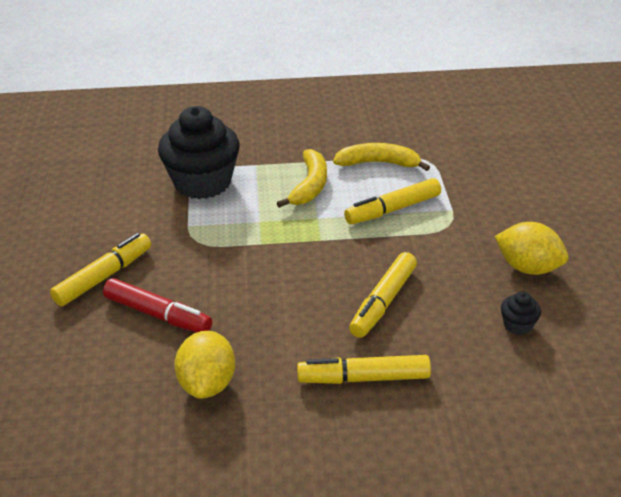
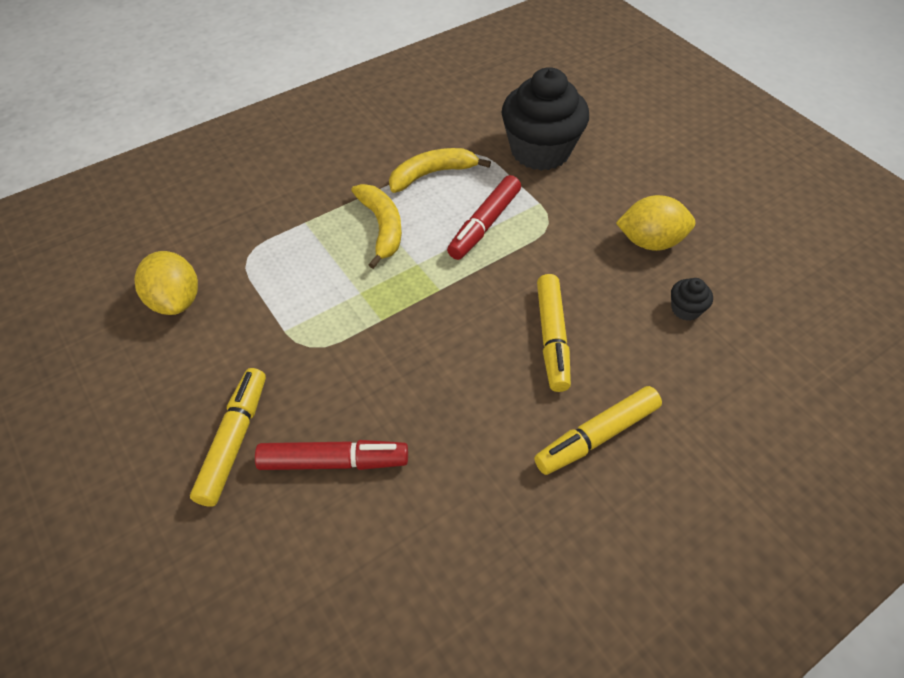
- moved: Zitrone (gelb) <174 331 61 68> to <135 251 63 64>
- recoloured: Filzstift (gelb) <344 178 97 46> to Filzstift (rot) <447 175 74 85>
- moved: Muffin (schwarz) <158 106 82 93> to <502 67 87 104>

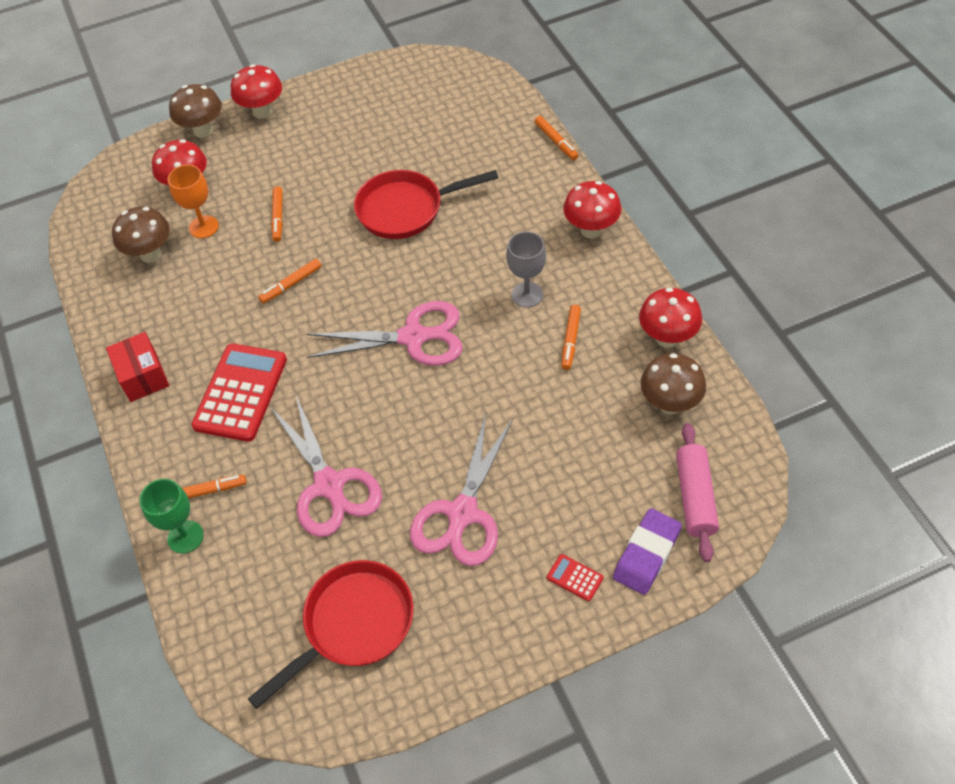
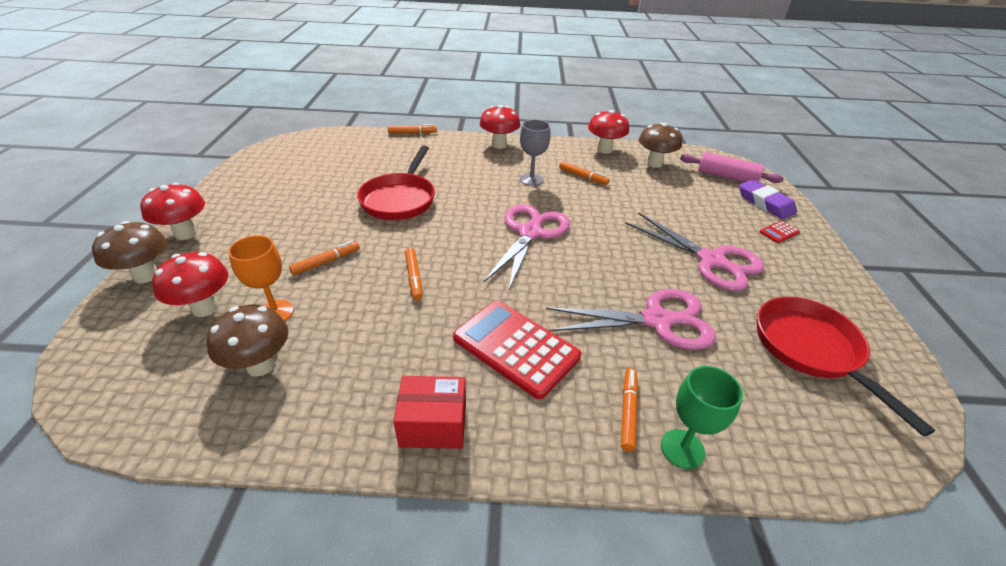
- turned: Filzstift (orange) <271 186 12 56> = <289 241 71 34> 60 degrees counterclockwise

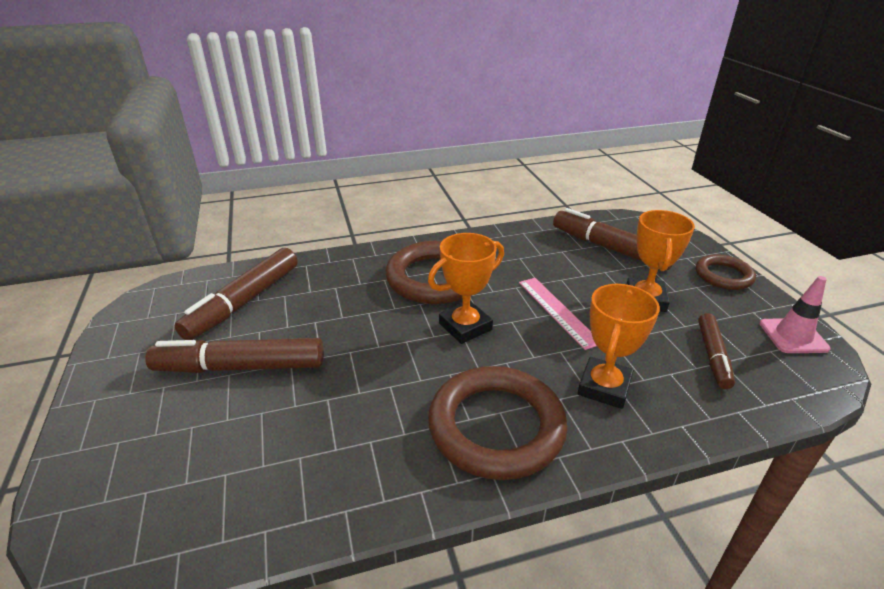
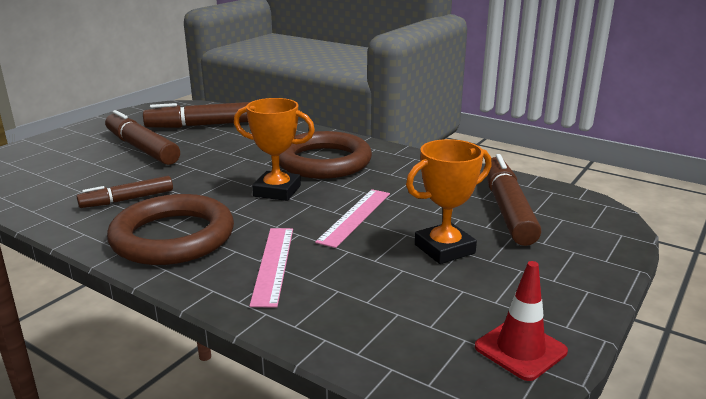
- moved: Filzstift (braun) <698 313 37 76> to <77 176 96 32>
- replaced: Pokal (orange) <578 284 82 125> to Lineal (rosa) <250 228 43 79>
- recoloured: Leitkegel (rosa) <760 276 70 77> to Leitkegel (rot) <475 261 93 120>
- removed: Ring (braun) <696 254 60 36>

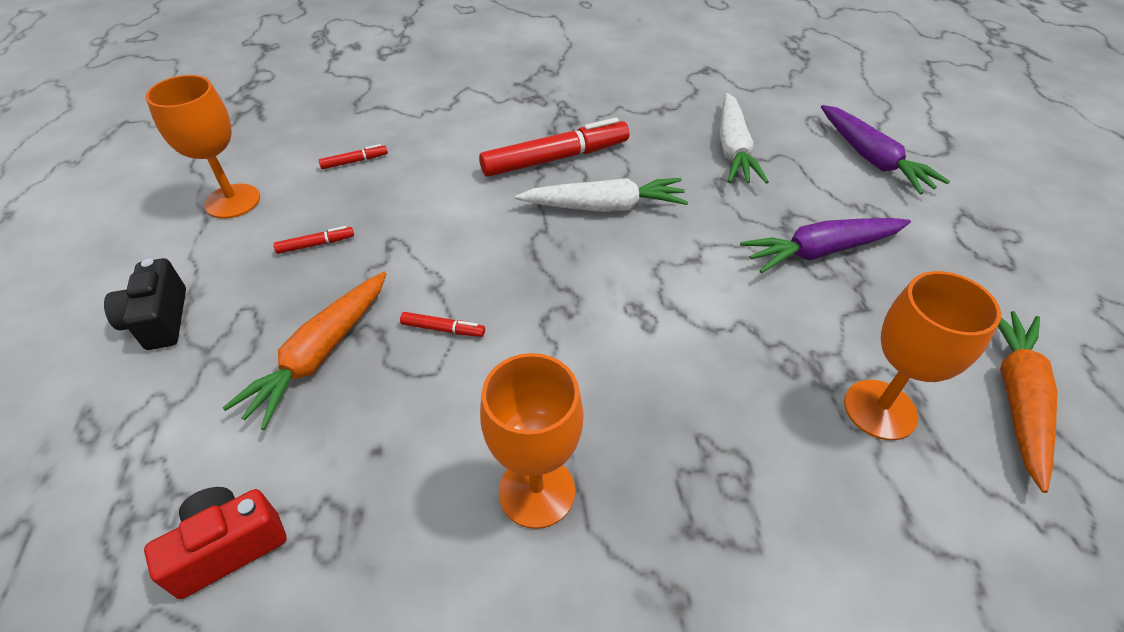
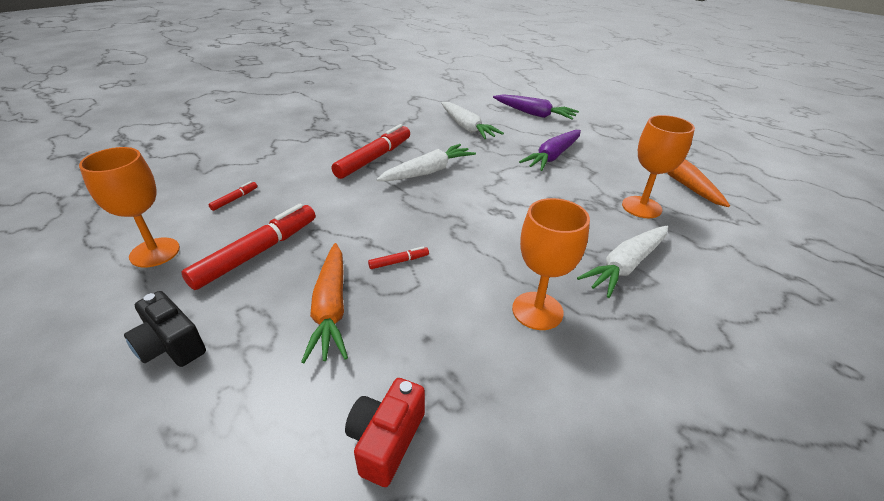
- resized: Filzstift (rot) <273 226 81 28> = <182 204 133 86> x2.32
- added: Karotte (weiß) <577 225 91 73>

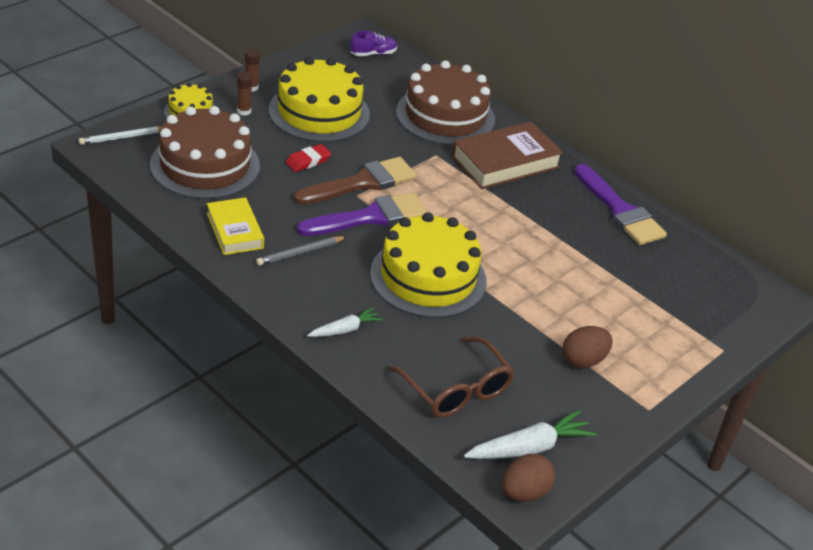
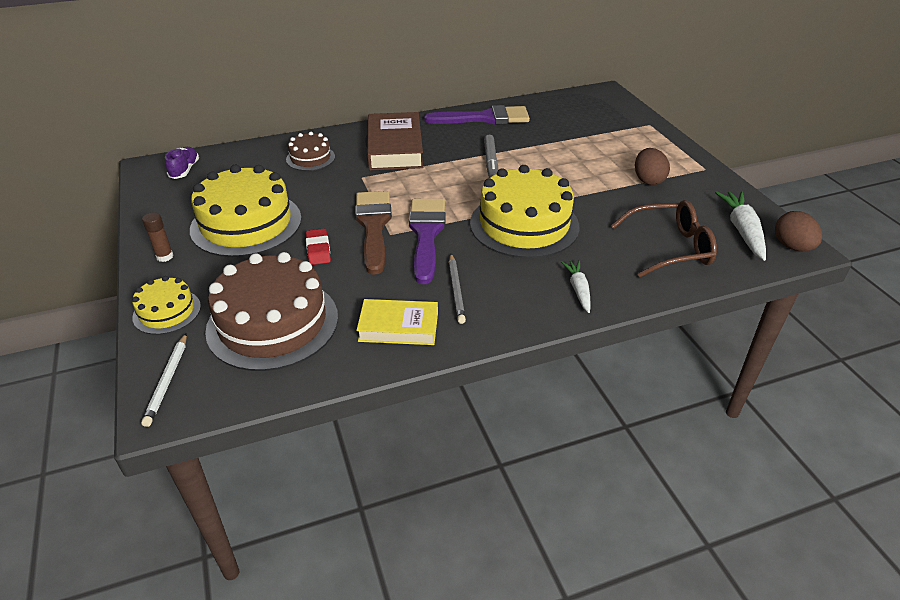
- resized: Kuchen (braun) <396 60 99 85> = <286 132 49 39> x0.51
- added: Filzstift (grau) <484 135 14 43>
- removed: Klebestift (braun) <237 72 16 44>

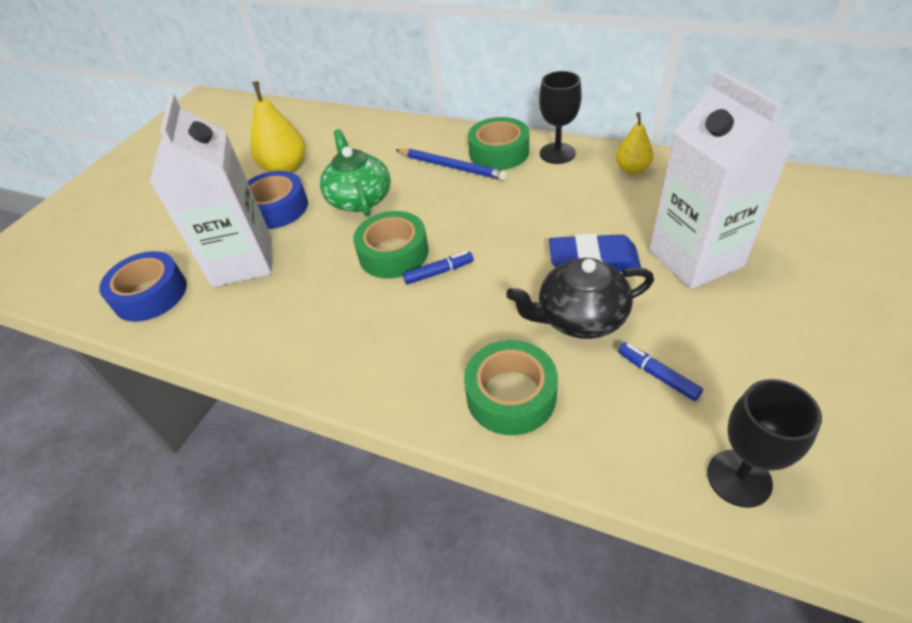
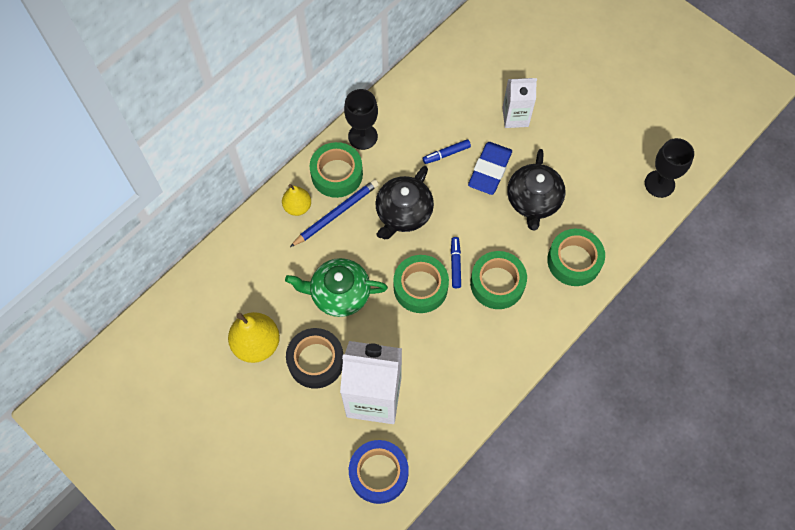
- moved: Birne (gelb) <616 112 37 62> to <282 184 29 32>
- recoloured: Klebeband (blau) <248 171 60 58> to Klebeband (schwarz) <286 328 57 61>
- added: Teekanne (schwarz) <376 166 58 73>
- moved: Filzstift (blau) <618 343 85 58> to <423 139 48 25>
- added: Klebeband (grün) <470 251 57 58>
- resized: Getränkekarton (weiß) <650 70 143 219> = <502 78 35 50> x0.56

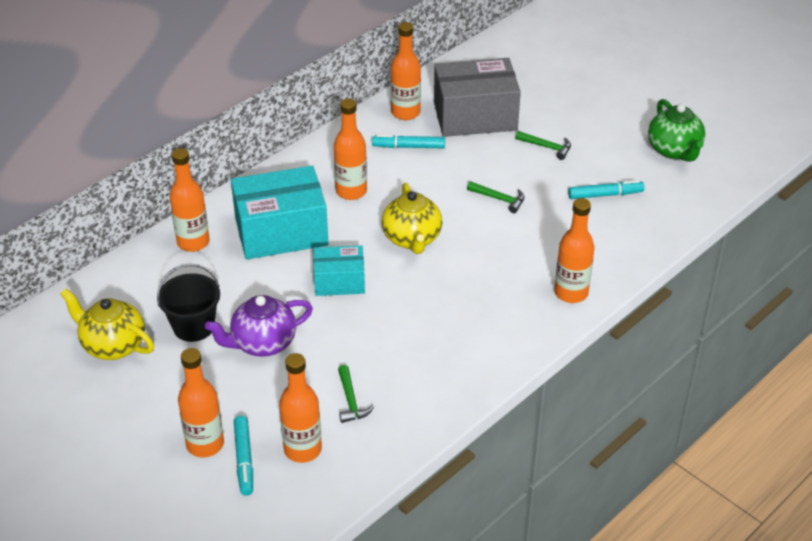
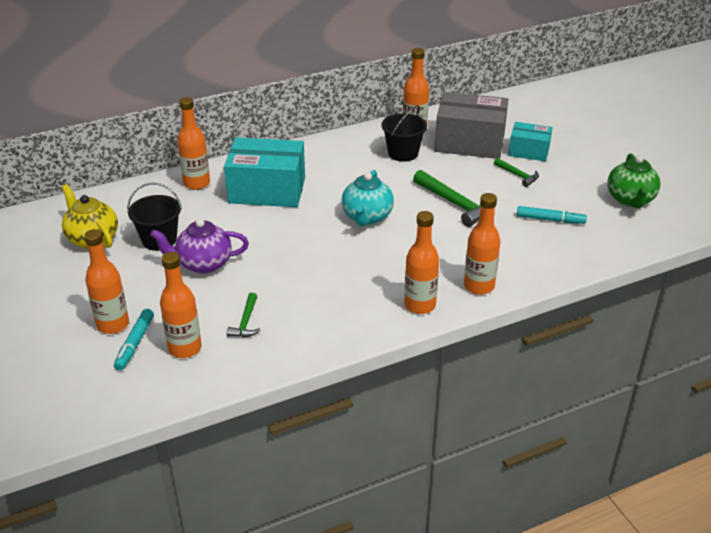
- recoloured: Teekanne (gelb) <382 183 60 71> to Teekanne (türkis) <341 170 53 56>
- replaced: Filzstift (türkis) <372 135 73 13> to Eimer (schwarz) <381 105 46 57>
- moved: Flasche (orange) <334 99 33 101> to <404 211 35 103>
- resized: Hammer (grün) <467 181 57 32> = <413 170 68 57> x1.80
- moved: Schachtel (türkis) <313 246 52 50> to <509 122 44 39>

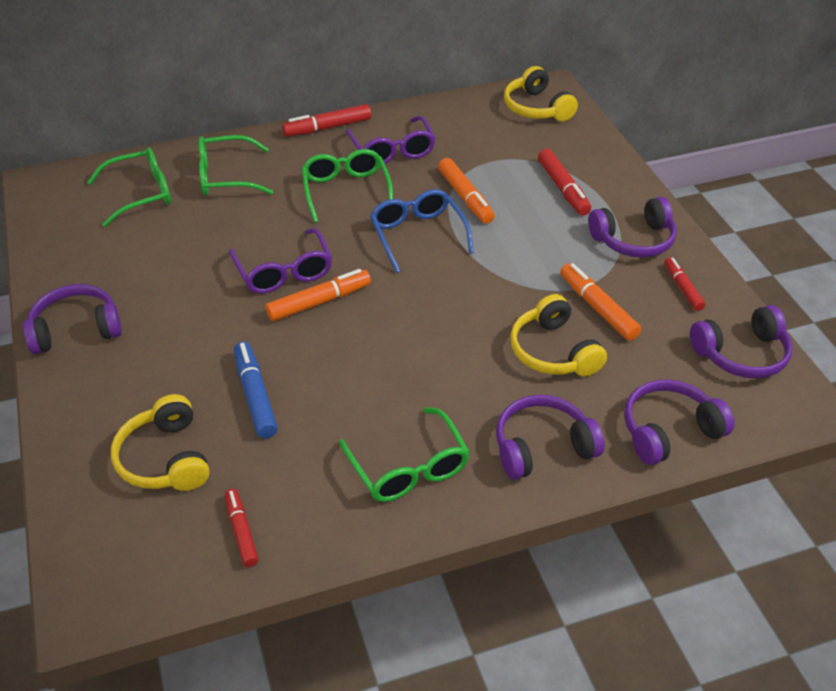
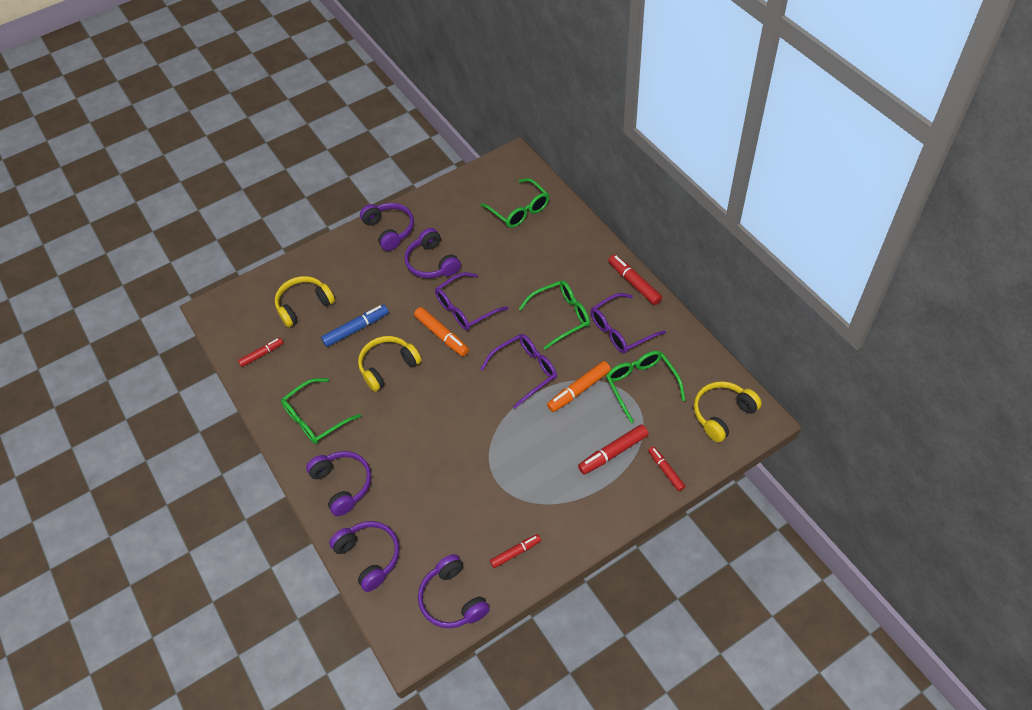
- moved: Kopfhörer (gelb) <510 294 97 82> to <358 336 64 56>
- moved: Kopfhörer (lila) <588 197 89 61> to <404 228 57 50>
- recoloured: Brille (blau) <370 189 104 84> to Brille (lila) <480 334 77 75>
- moved: Brille (grün) <198 135 75 60> to <606 351 79 72>
- added: Filzstift (rot) <648 446 38 45>
- removed: Filzstift (orange) <560 263 81 78>

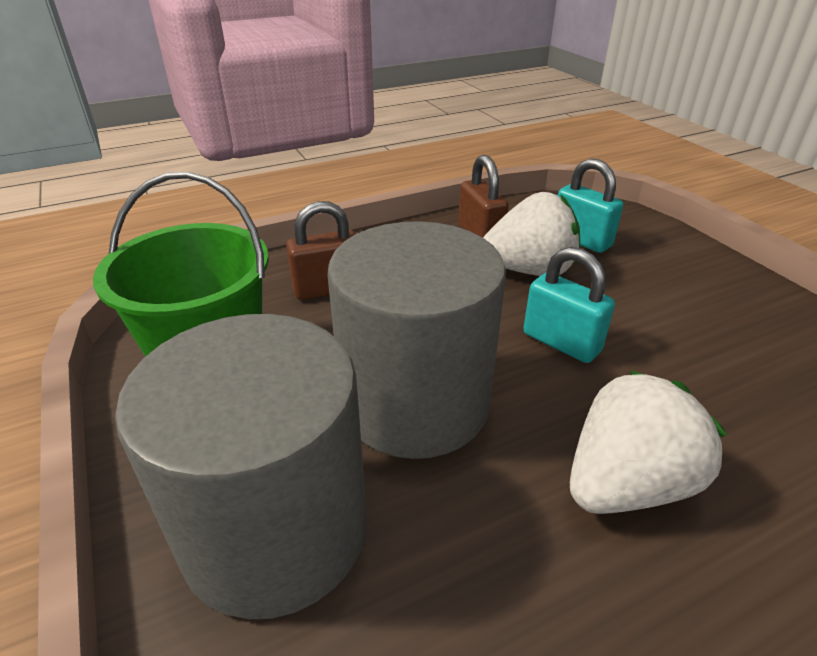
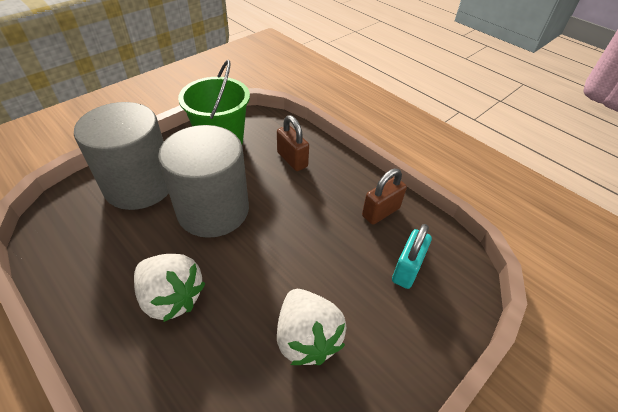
- moved: Erdbeere (weiß) <483 192 97 84> to <277 289 70 76>
- removed: Vorhängeschloss (türkis) <523 247 92 116>

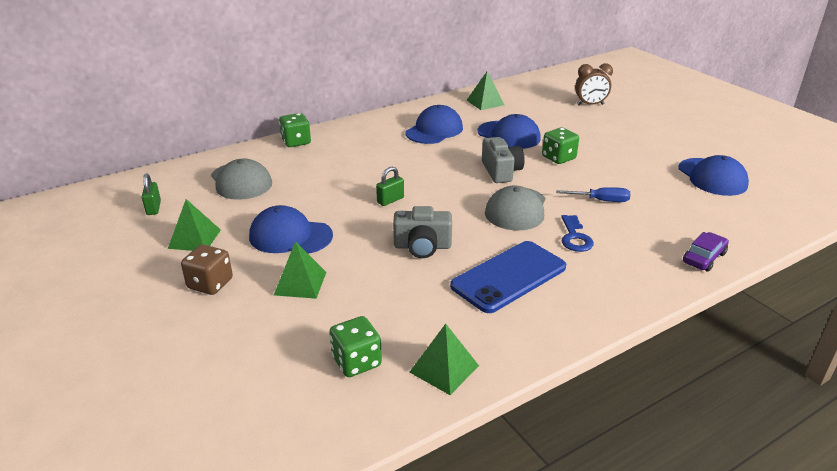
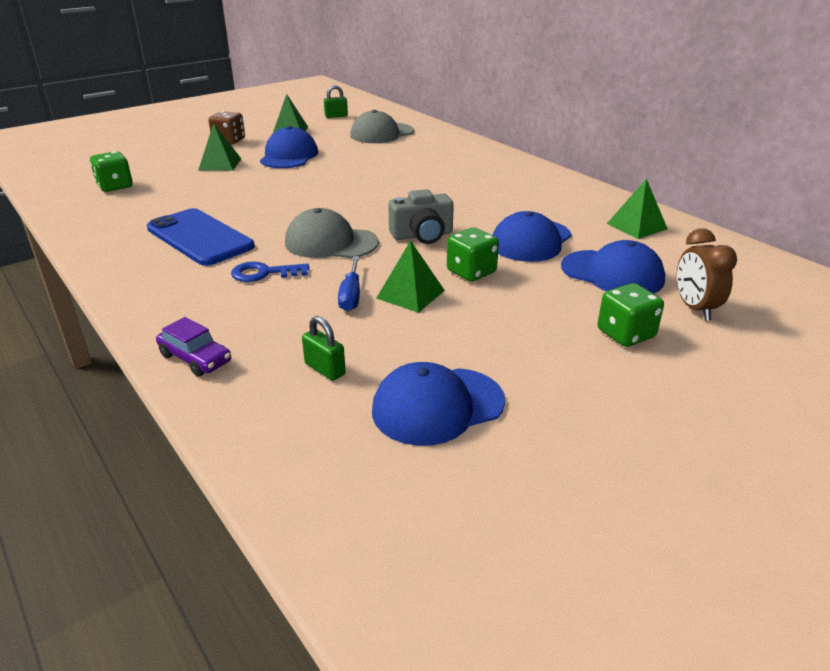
- moved: Vorhängeschloss (grün) <376 166 28 40> to <302 316 44 65>
- moved: Pyramide (grün) <410 324 69 71> to <376 240 69 73>
- moved: Kappe (blau) <406 105 57 39> to <561 240 104 54>
- moved: Spielwürfel (grün) <279 113 32 34> to <597 283 67 64>
- removed: Kamera (grau) <393 206 59 52>

